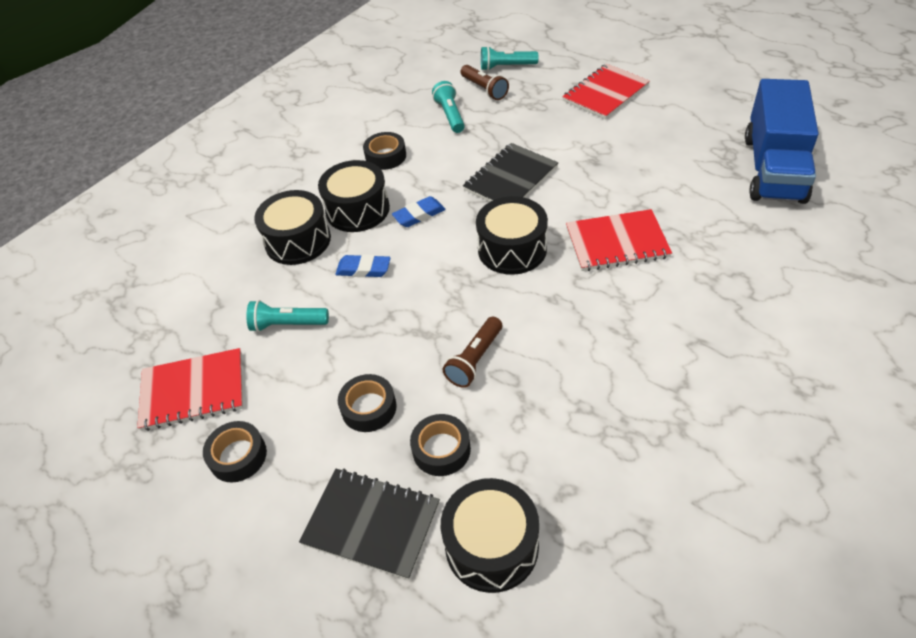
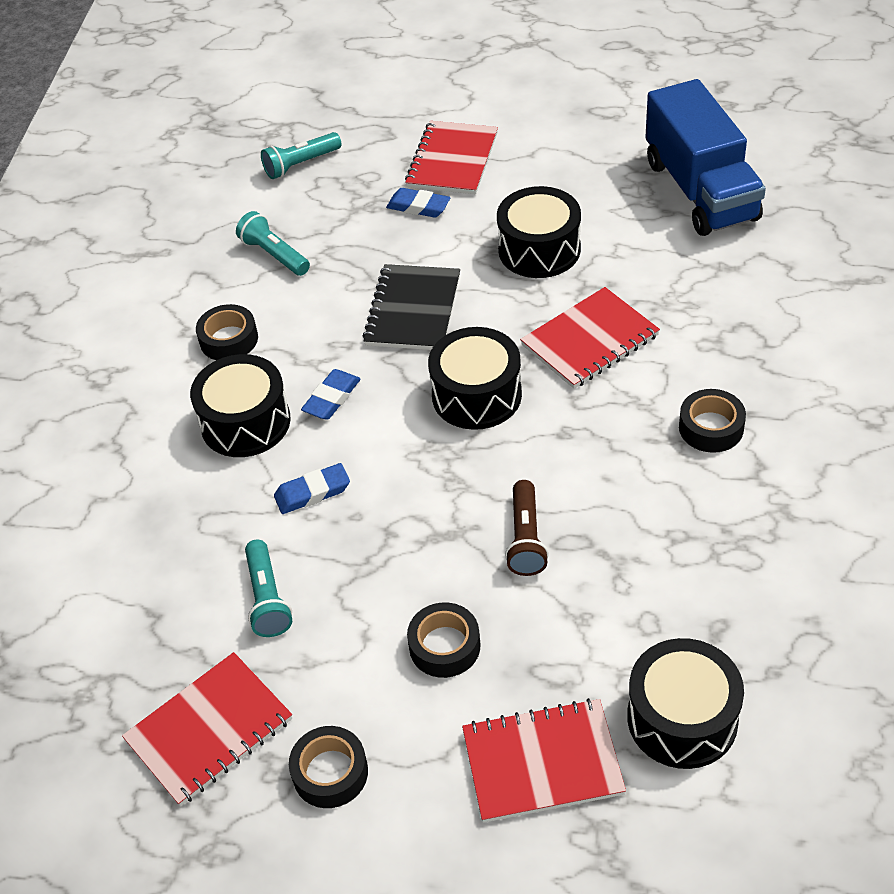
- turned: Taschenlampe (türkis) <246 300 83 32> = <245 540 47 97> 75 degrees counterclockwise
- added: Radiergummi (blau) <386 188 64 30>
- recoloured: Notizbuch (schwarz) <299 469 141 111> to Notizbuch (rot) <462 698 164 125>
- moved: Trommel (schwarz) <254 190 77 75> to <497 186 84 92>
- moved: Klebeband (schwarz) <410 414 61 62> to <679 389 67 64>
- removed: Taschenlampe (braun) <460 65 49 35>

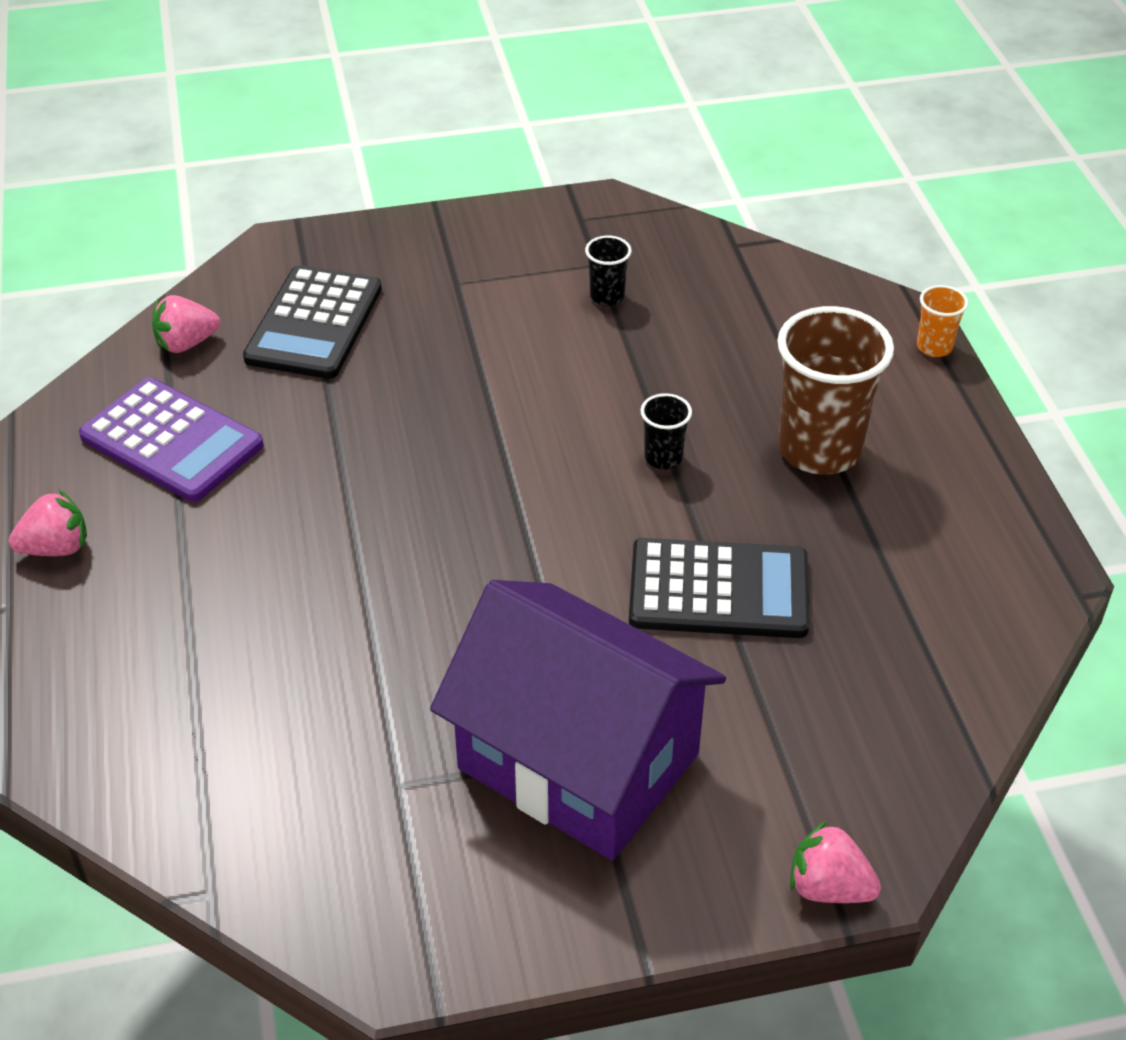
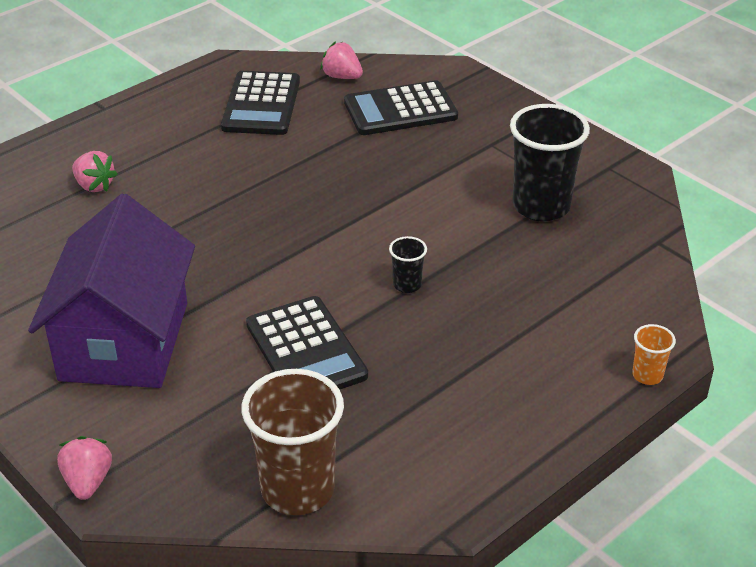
- moved: Erdbeere (rosa) <9 490 78 66> to <72 151 45 41>
- recoloured: Taschenrechner (lila) <79 377 185 125> to Taschenrechner (schwarz) <221 71 79 64>
- moved: Becher (braun) <777 306 117 169> to <241 369 103 146>
- resized: Becher (schwarz) <585 236 47 70> = <510 104 80 118> x2.18

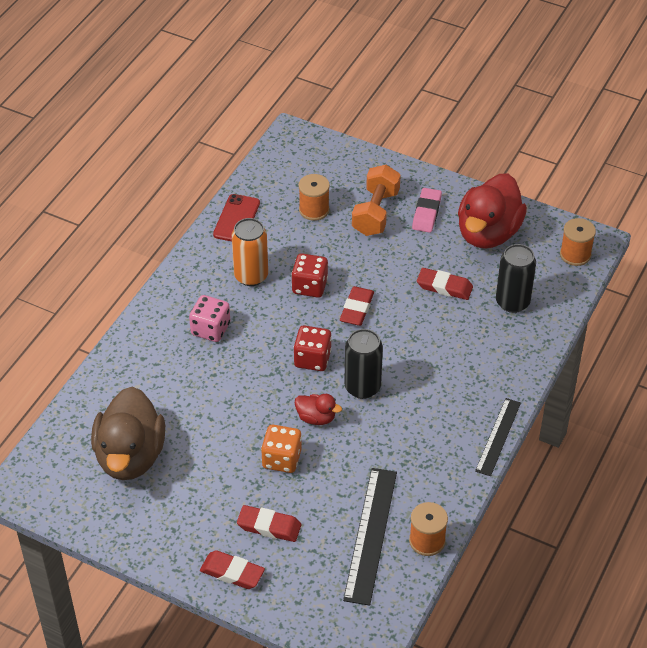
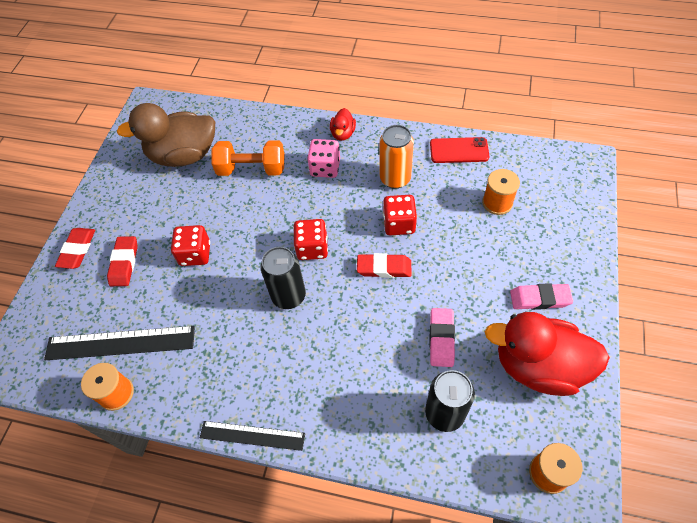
- recoloured: Spielwürfel (orange) <261 425 41 48> to Spielwürfel (rot) <171 225 39 41>
- moved: Hantel (orange) <352 165 49 71> to <211 140 73 36>
- moved: Ente (rot) <295 394 47 31> to <330 108 26 33>
- recoloured: Radiergummi (rot) <417 268 56 32> to Radiergummi (rosa) <430 308 25 59>

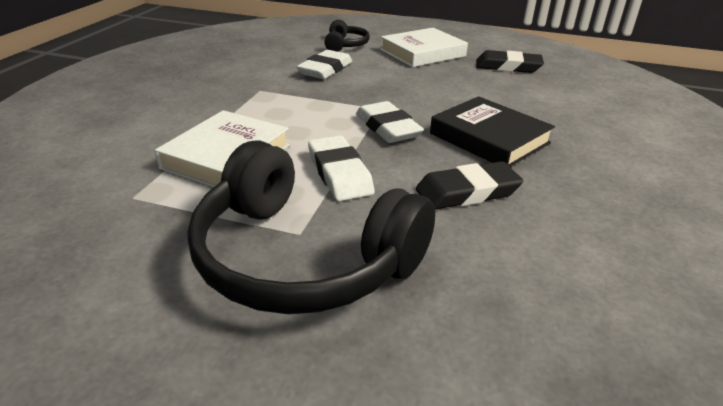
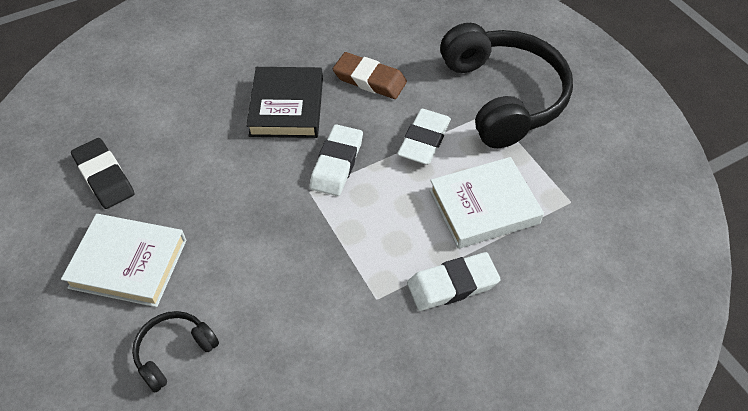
- recoloured: Radiergummi (schwarz) <416 161 107 49> to Radiergummi (braun) <333 52 74 47>
- moved: Radiergummi (weiß) <297 50 55 29> to <407 252 94 59>

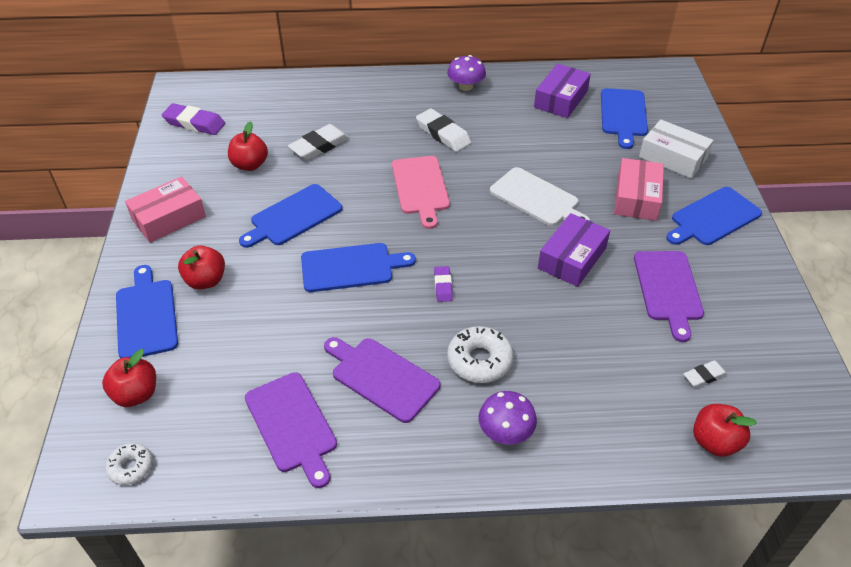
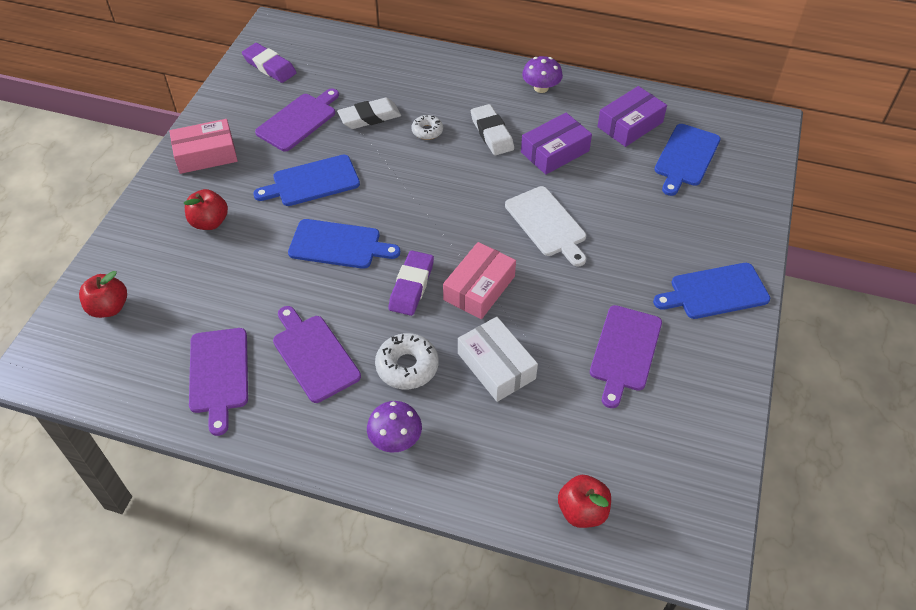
- replaced: Apfel (rot) <228 121 40 50> to Schneidebrett (lila) <255 88 84 63>
- resized: Radiergummi (lila) <434 266 19 36> = <389 251 45 65> x1.77
- moved: Donut (weiß) <105 443 48 42> to <411 115 32 25>
- moved: Schachtel (rosa) <614 158 50 63> to <443 242 73 77>
- moved: Schachtel (weiß) <639 120 74 59> to <458 317 80 85>
- moved: Schachtel (lila) <538 213 72 74> to <521 113 71 62>
- removed: Schneidebrett (blau) <116 265 62 93>
- removed: Schneidebrett (rosa) <392 156 58 73>
- removed: Radiergummi (weiß) <684 360 43 28>

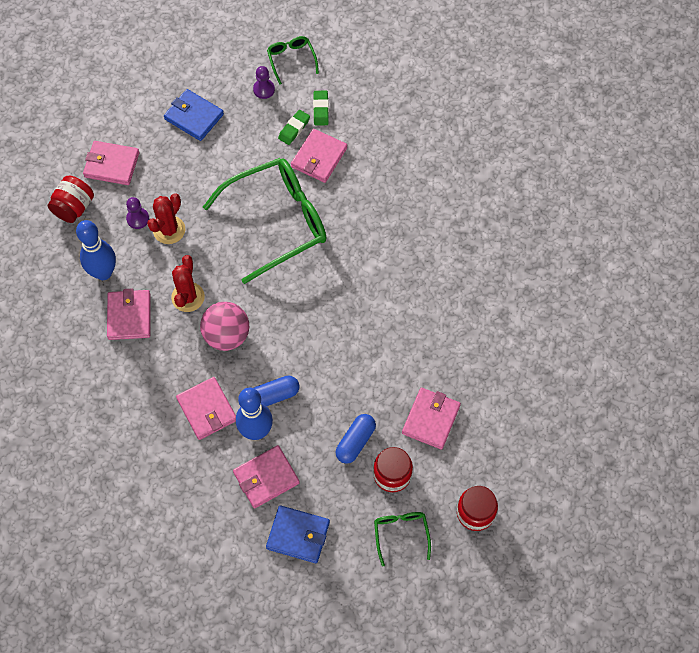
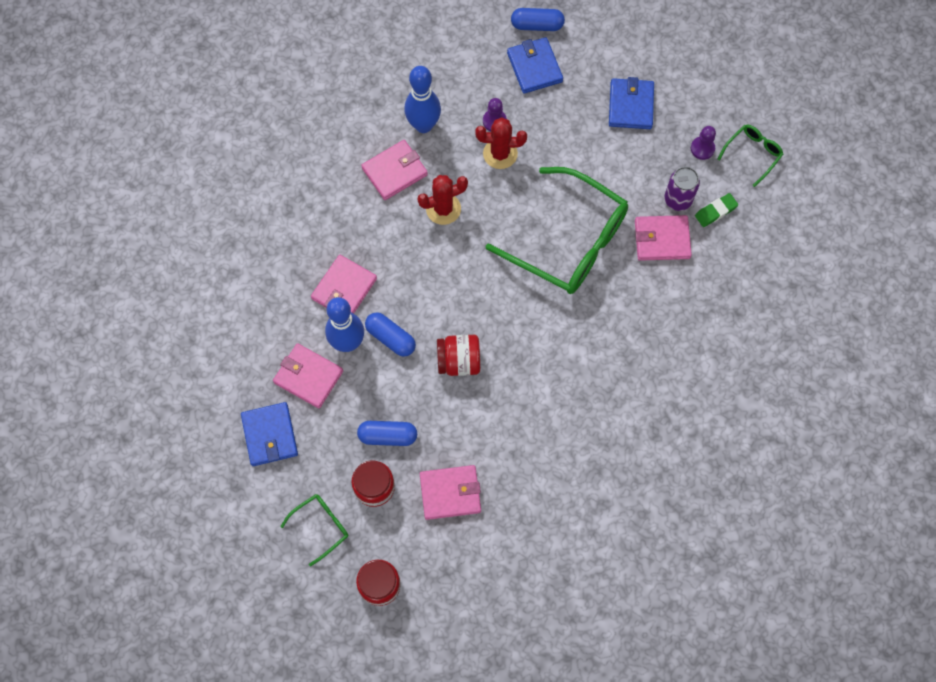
- moved: Einmachglas (rot) <48 176 46 47> to <437 335 43 41>
- recoloured: Geldbörse (rosa) <83 141 57 44> to Geldbörse (blau) <507 37 56 57>
- added: Kapsel (blau) <511 8 54 23>
- replaced: Radiergummi (grün) <278 110 32 35> to Dose (lila) <664 167 36 44>
- removed: Ball (rosa) <200 302 49 49>

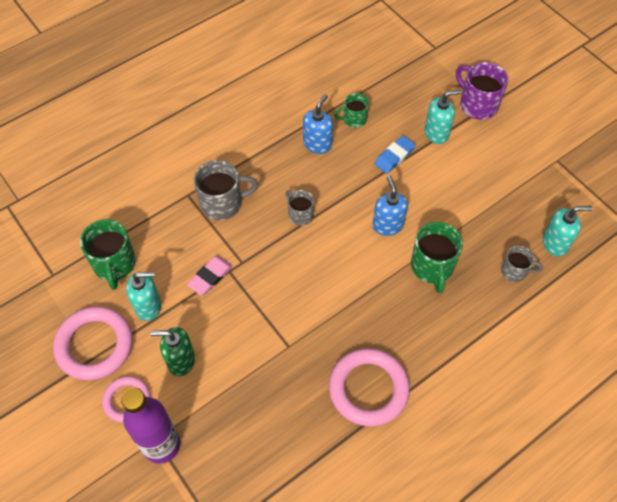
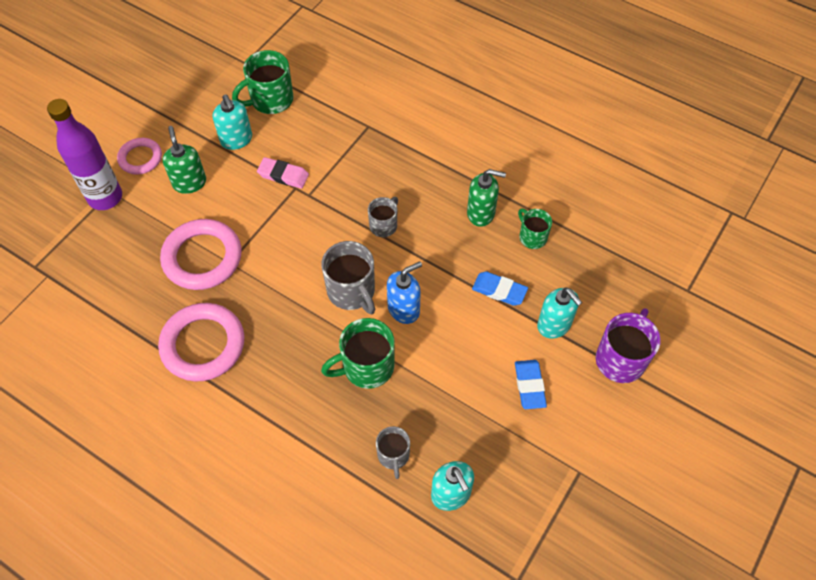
- moved: Ring (rosa) <53 306 79 75> to <160 219 82 71>
- moved: Tasse (grau) <194 160 64 60> to <321 241 54 73>
- recoloured: Seifenspender (blau) <303 94 30 60> to Seifenspender (grün) <467 169 39 58>
- added: Radiergummi (blau) <515 360 32 49>

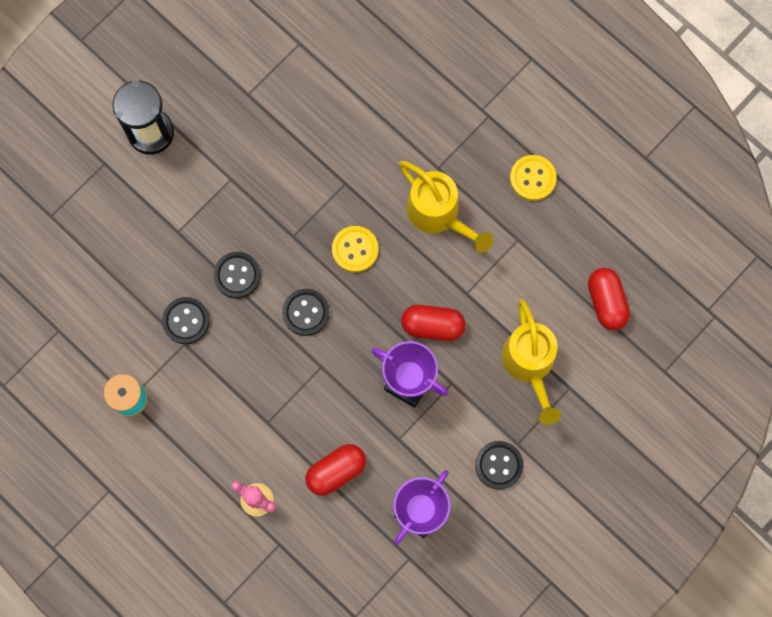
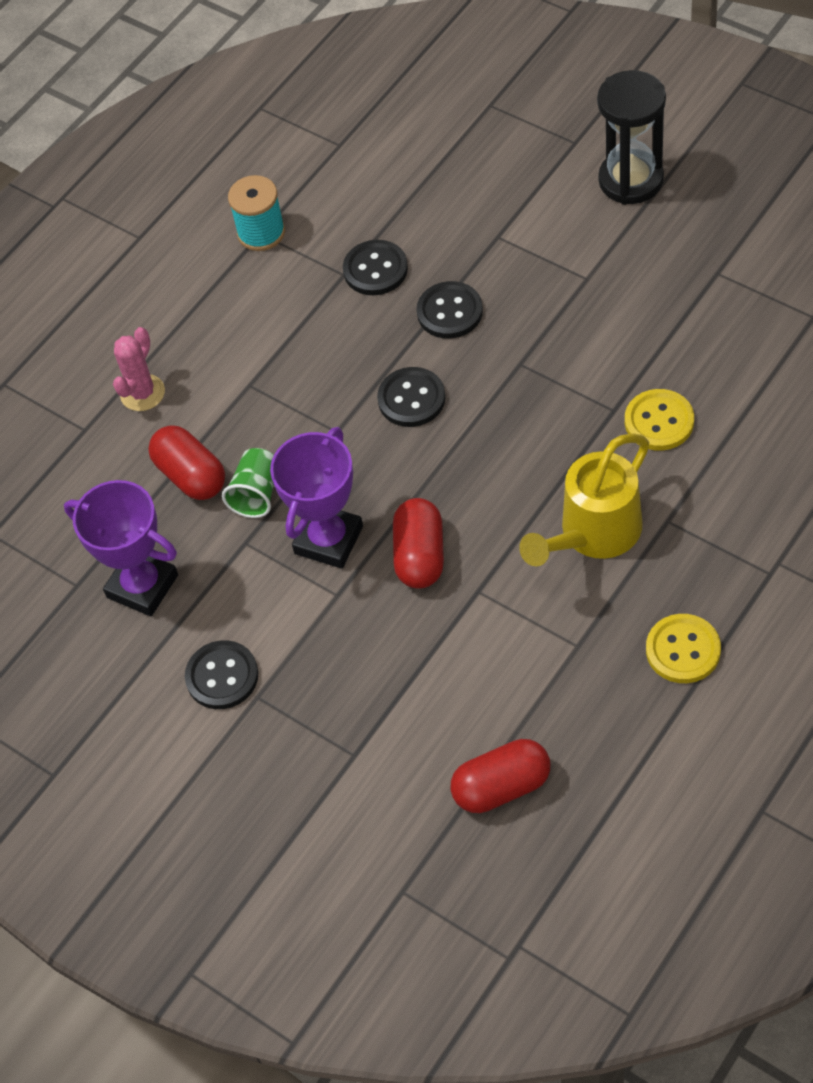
- added: Becher (grün) <222 448 52 70>
- moved: Knopf (gelb) <332 226 46 46> to <625 389 69 62>
- removed: Gießkanne (gelb) <502 299 59 126>

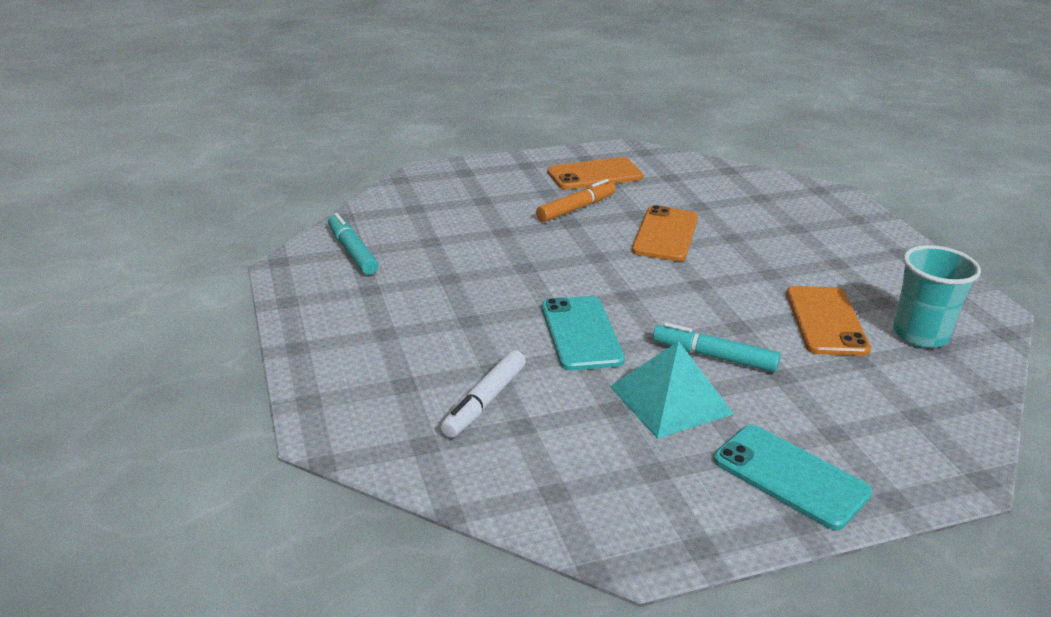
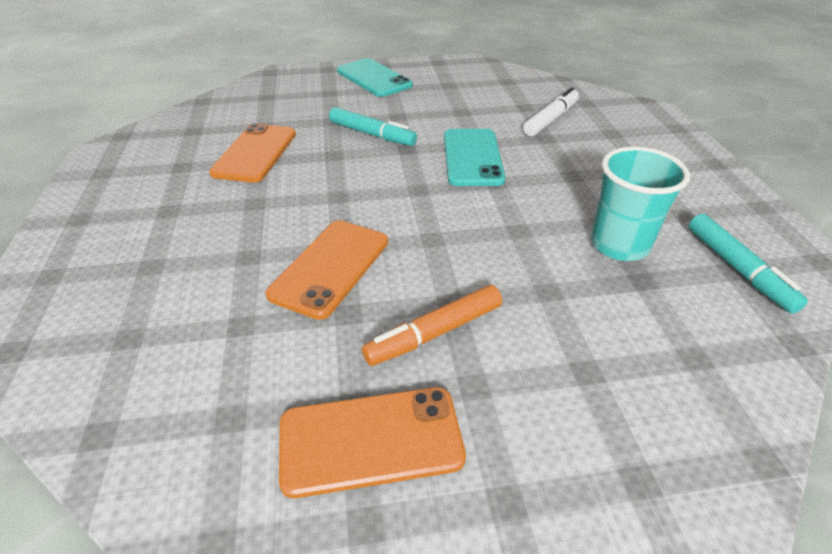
- moved: Becher (türkis) <893 245 88 103> to <591 147 99 114>
- removed: Pyramide (türkis) <610 341 124 98>

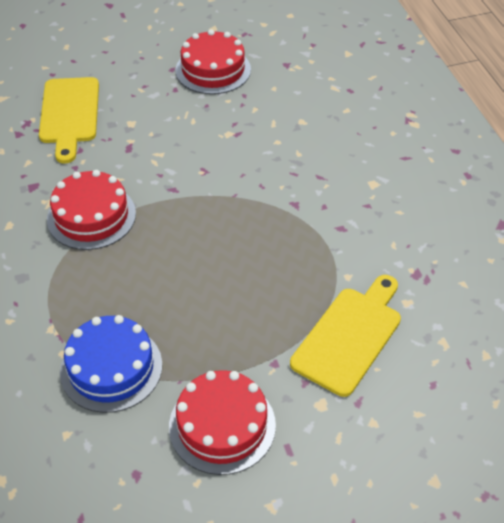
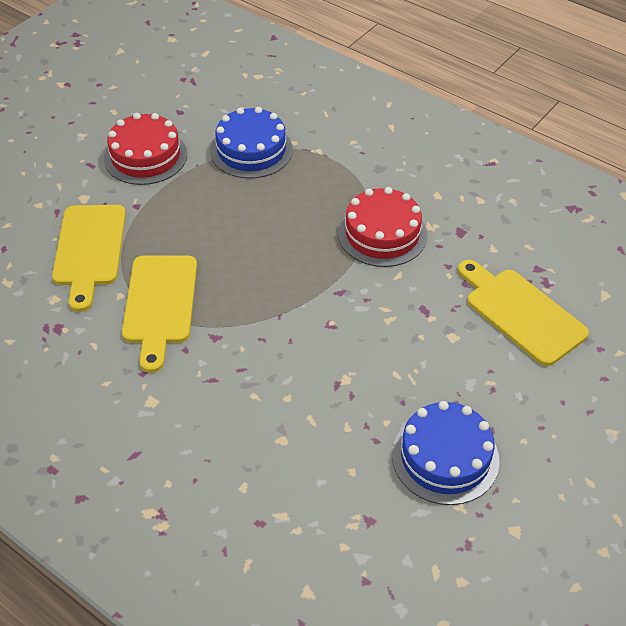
- added: Schneidebrett (gelb) <122 255 75 118>
- recoloured: Kuchen (rot) <176 29 75 65> to Kuchen (blau) <392 401 108 104>

